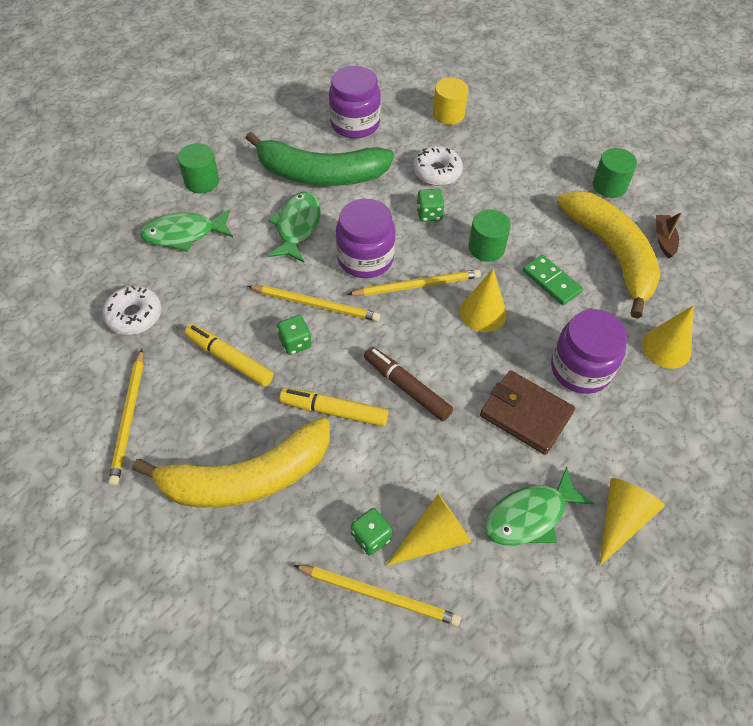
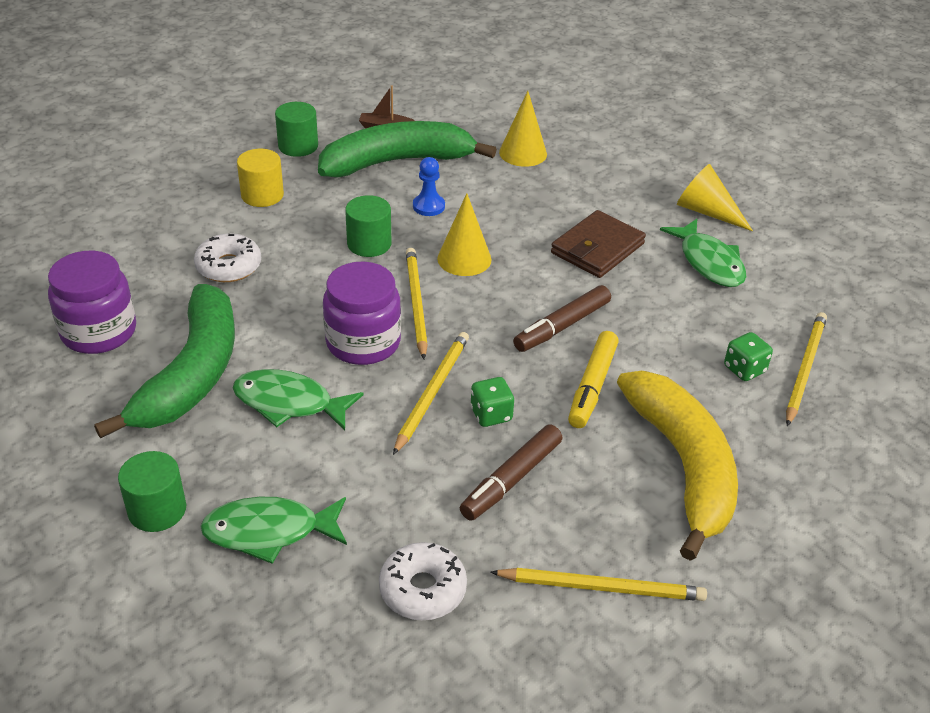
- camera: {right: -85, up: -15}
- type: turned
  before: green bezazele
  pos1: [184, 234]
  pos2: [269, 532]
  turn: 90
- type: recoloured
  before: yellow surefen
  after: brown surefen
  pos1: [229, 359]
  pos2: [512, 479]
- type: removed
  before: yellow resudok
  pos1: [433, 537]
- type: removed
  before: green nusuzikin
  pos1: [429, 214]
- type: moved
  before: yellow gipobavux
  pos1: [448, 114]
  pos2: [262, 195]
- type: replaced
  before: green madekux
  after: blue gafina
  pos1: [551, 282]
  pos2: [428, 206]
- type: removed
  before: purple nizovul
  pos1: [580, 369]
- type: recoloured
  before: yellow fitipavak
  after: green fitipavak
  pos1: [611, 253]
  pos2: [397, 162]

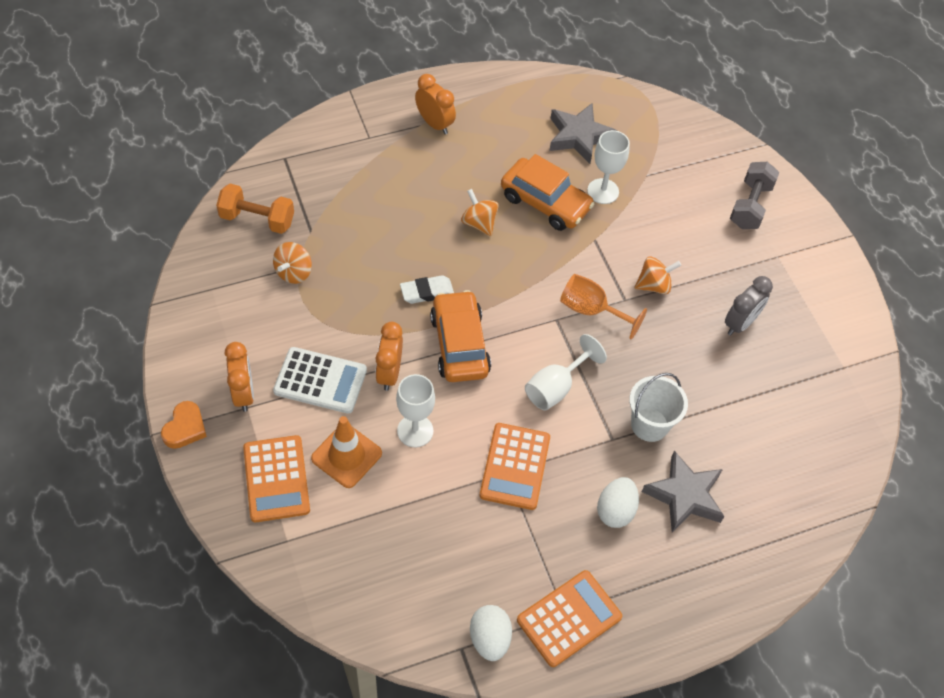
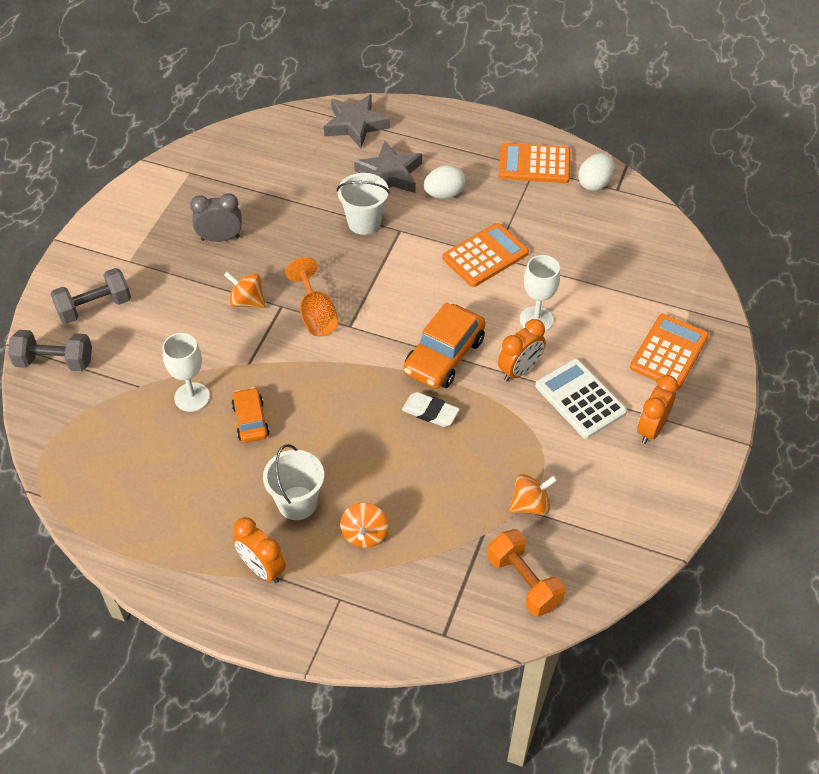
- camera: {right: -135, up: -5}
- type: removed
  before: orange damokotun
  pos1: [185, 428]
- type: removed
  before: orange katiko
  pos1: [346, 456]
- type: turned
  before: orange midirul
  pos1: [434, 124]
  pos2: [262, 568]
  turn: -45
- type: moved
  before: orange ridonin
  pos1: [479, 223]
  pos2: [365, 534]
- type: resized
  before: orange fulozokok
  pos1: [545, 202]
  pos2: [251, 420]
  scale: 0.6
- type: removed
  before: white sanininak
  pos1: [555, 387]
- type: moved
  before: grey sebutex
  pos1: [579, 136]
  pos2: [355, 125]
- type: added
  after: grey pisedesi
  pos2: [54, 361]
- type: added
  after: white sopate
  pos2: [297, 503]

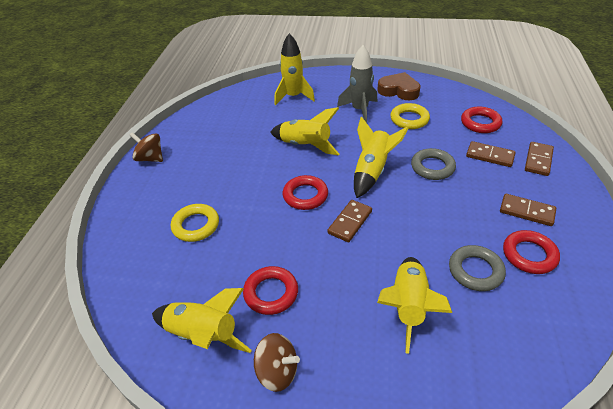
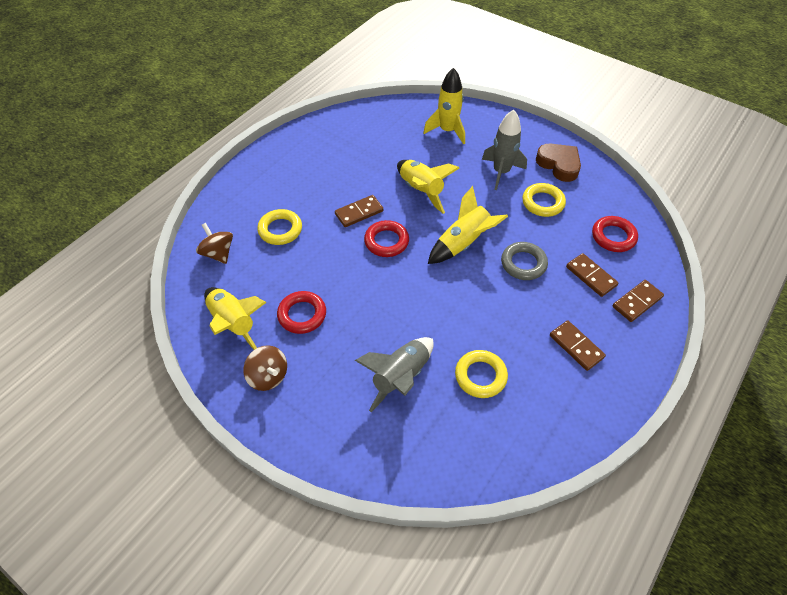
- camera: {right: 25, up: 10}
- type: moved
  before: brown ridonin
  pos1: [150, 158]
  pos2: [218, 253]
- type: moved
  before: brown madekux
  pos1: [350, 222]
  pos2: [359, 212]
- type: recoloured
  before: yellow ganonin
  after: grey ganonin
  pos1: [408, 306]
  pos2: [400, 377]
- type: recoloured
  before: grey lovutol
  after: yellow lovutol
  pos1: [475, 271]
  pos2: [480, 376]
- type: removed
  before: red lovutol
  pos1: [529, 255]

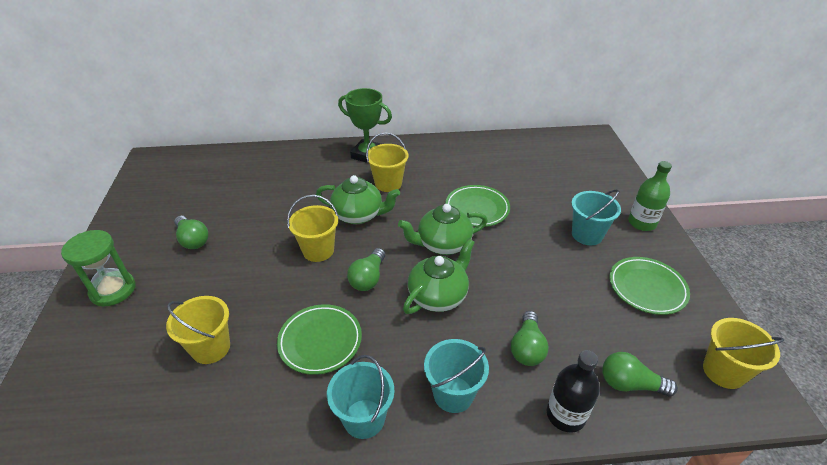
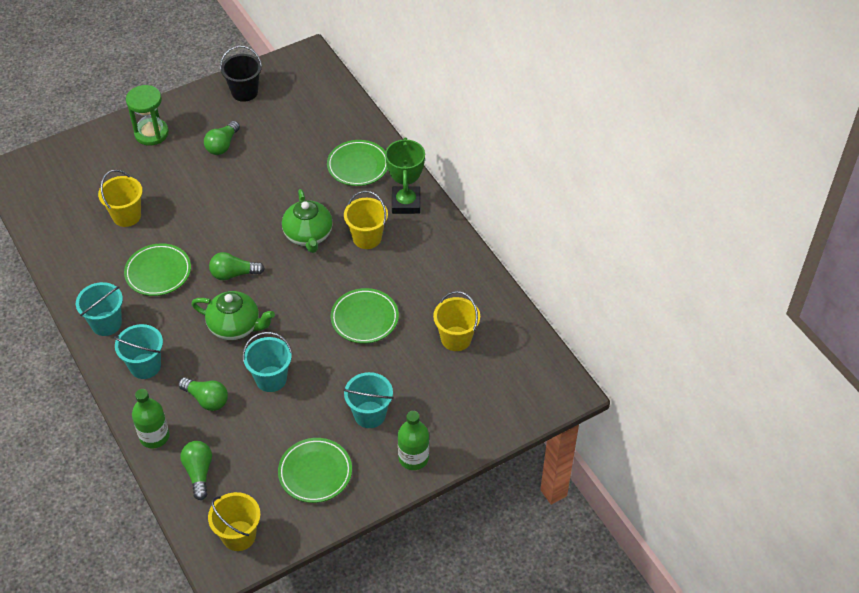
- camera: {right: 65, up: 10}
- type: moved
  before: yellow sopate
  pos1: [318, 250]
  pos2: [456, 338]
- type: removed
  before: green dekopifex
  pos1: [443, 244]
- type: turned
  before: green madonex
  pos1: [527, 348]
  pos2: [206, 399]
  turn: -135
- type: recoloured
  before: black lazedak
  after: green lazedak
  pos1: [565, 415]
  pos2: [154, 436]
- type: added
  after: black sopate
  pos2: [244, 92]
- type: added
  after: turquoise sopate
  pos2: [271, 379]
- type: added
  after: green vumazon
  pos2: [358, 166]

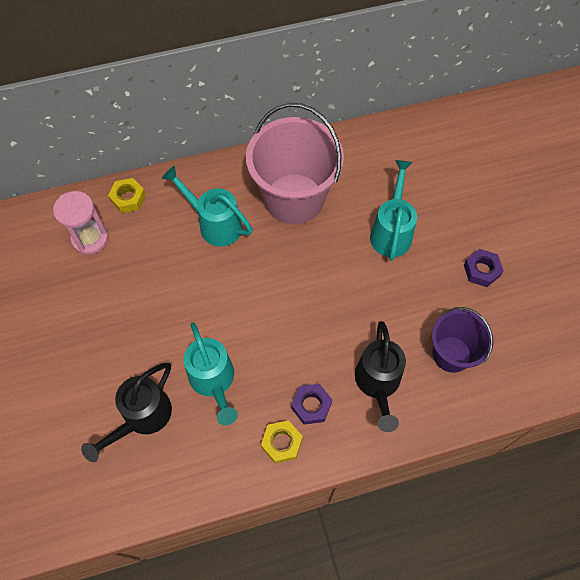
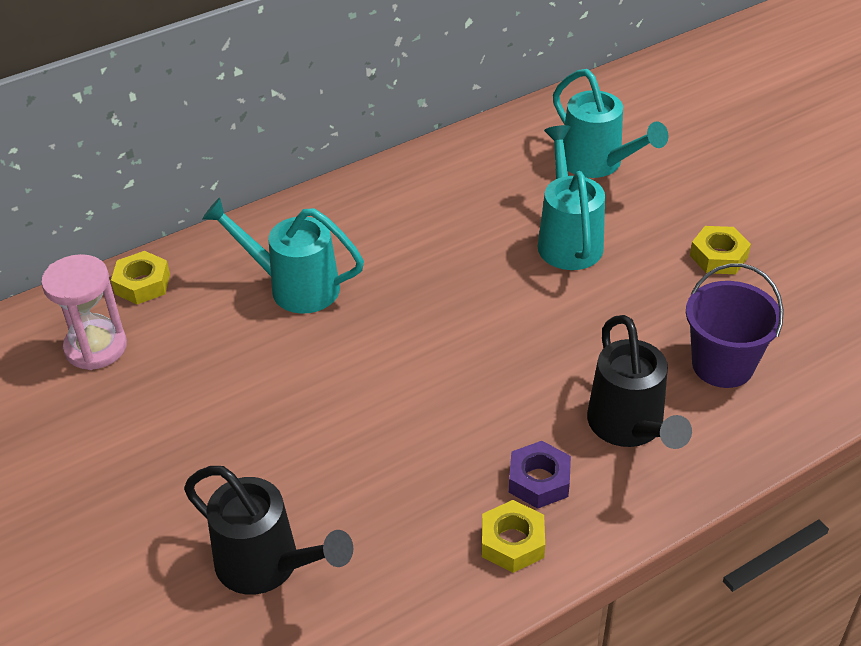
- camera: {right: -15, up: -20}
- type: turned
  before: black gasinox
  pos1: [142, 417]
  pos2: [267, 565]
  turn: -75
- type: moved
  before: turquoise gasinox
  pos1: [213, 381]
  pos2: [598, 164]
- type: removed
  before: pink sopate
  pos1: [294, 199]
- type: recoloured
  before: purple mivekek
  after: yellow mivekek
  pos1: [481, 270]
  pos2: [718, 256]

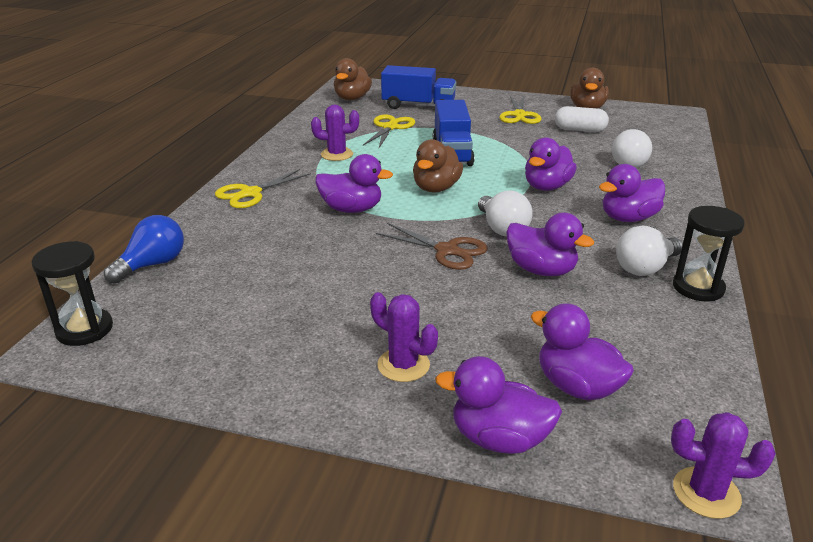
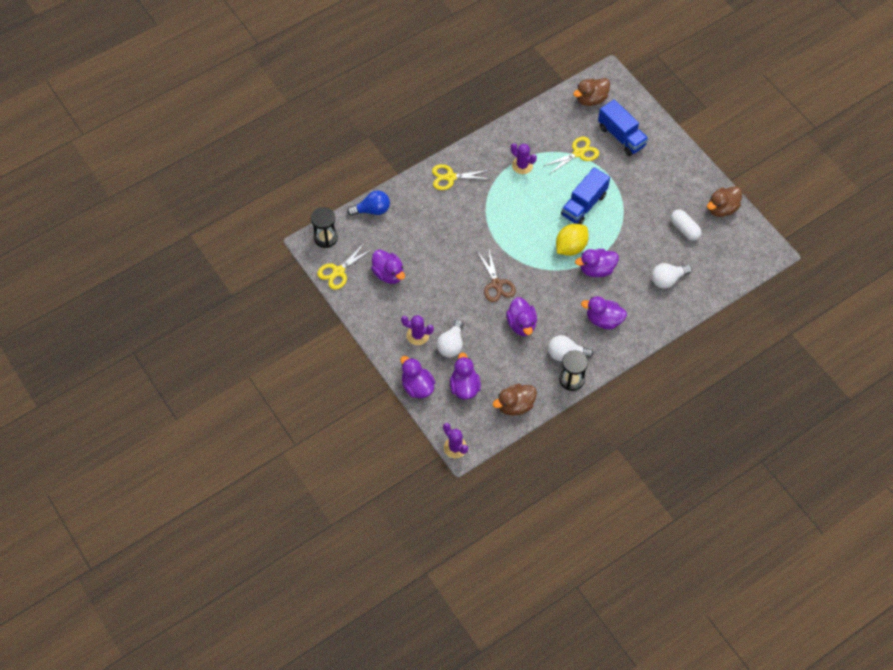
- camera: {right: 40, up: 30}
- type: moved
  before: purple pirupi
  pos1: [351, 209]
  pos2: [388, 274]
- type: turned
  before: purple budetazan
  pos1: [403, 365]
  pos2: [417, 335]
  turn: -60
- type: moved
  before: brown pirupi
  pos1: [436, 188]
  pos2: [515, 405]
- type: moved
  before: white madonex
  pos1: [502, 228]
  pos2: [451, 345]
- type: moved
  before: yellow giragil
  pos1: [519, 115]
  pos2: [338, 271]
- type: added
  after: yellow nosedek
  pos2: [570, 247]

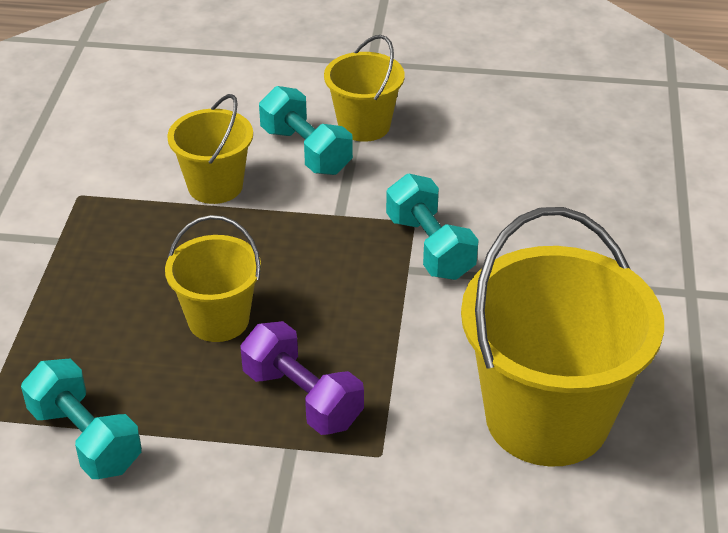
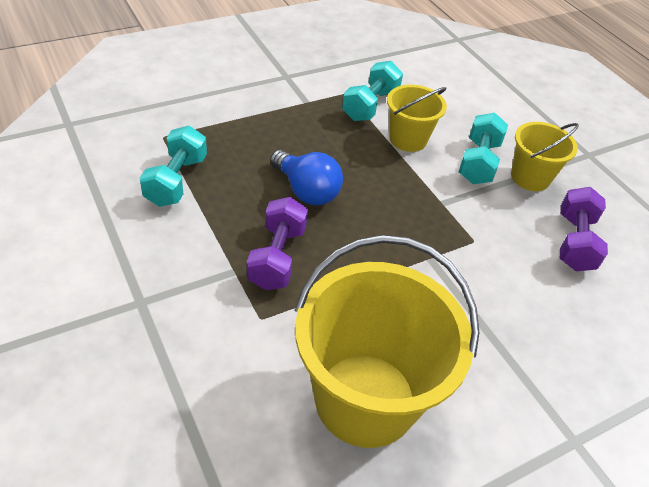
- camera: {right: 50, up: 5}
- type: replaced
  before: yellow sopate
  after: blue madonex
  pos1: [218, 320]
  pos2: [306, 191]
- type: moved
  before: turquoise pisedesi
  pos1: [429, 247]
  pos2: [370, 105]
- type: added
  after: purple pisedesi
  pos2: [575, 242]

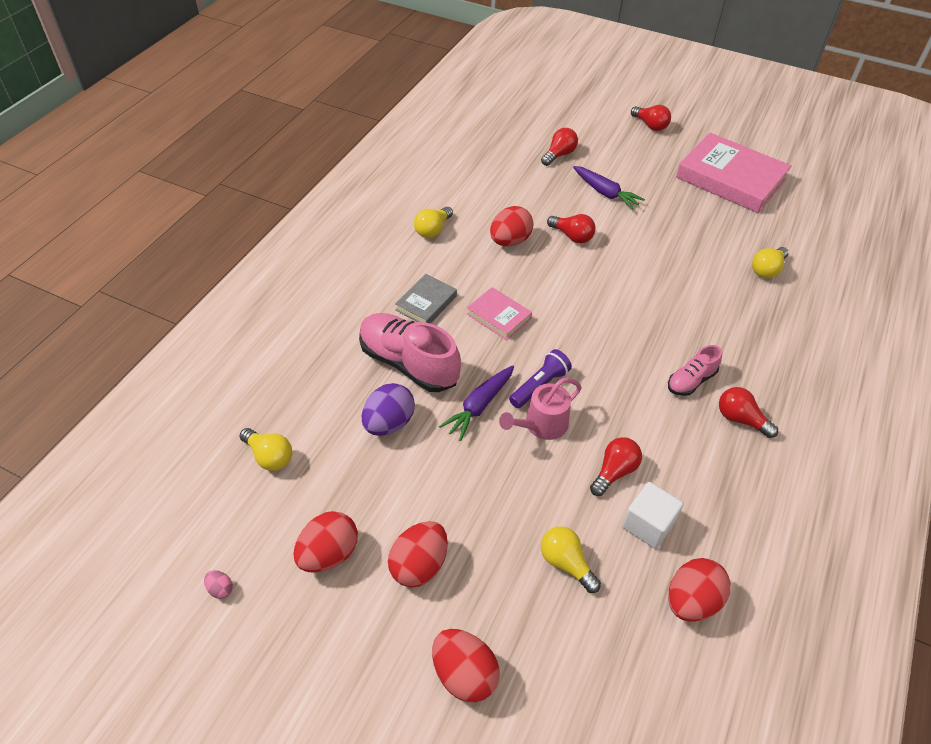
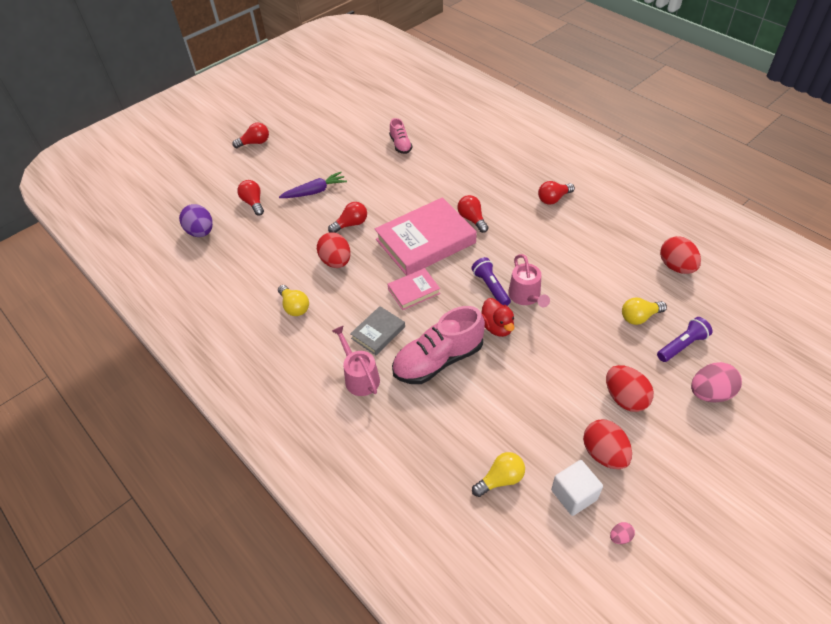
- camera: {right: -65, up: 0}
- type: moved
  before: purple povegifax
  pos1: [389, 423]
  pos2: [201, 232]
- type: turned
  before: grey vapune
  pos1: [426, 303]
  pos2: [378, 333]
  turn: 75
- type: recoloured
  before: red povegifax
  after: pink povegifax
  pos1: [464, 674]
  pos2: [710, 393]
- type: replaced
  before: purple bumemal
  after: red pirupi
  pos1: [479, 406]
  pos2: [497, 327]
- type: moved
  before: red madonex
  pos1: [614, 472]
  pos2: [472, 219]
- type: moved
  before: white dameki
  pos1: [648, 525]
  pos2: [574, 494]
- type: moved
  before: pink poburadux
  pos1: [691, 381]
  pos2: [400, 145]
- type: moved
  before: pink vapune
  pos1: [730, 178]
  pos2: [425, 241]
- type: removed
  before: yellow madonex
  pos1: [767, 270]
- type: added
  after: pink gasinox
  pos2: [360, 377]
- type: added
  after: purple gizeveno
  pos2: [682, 345]

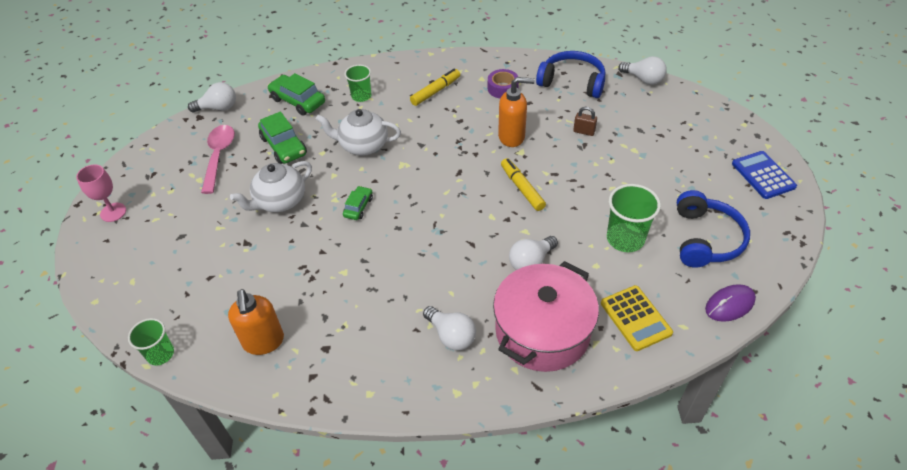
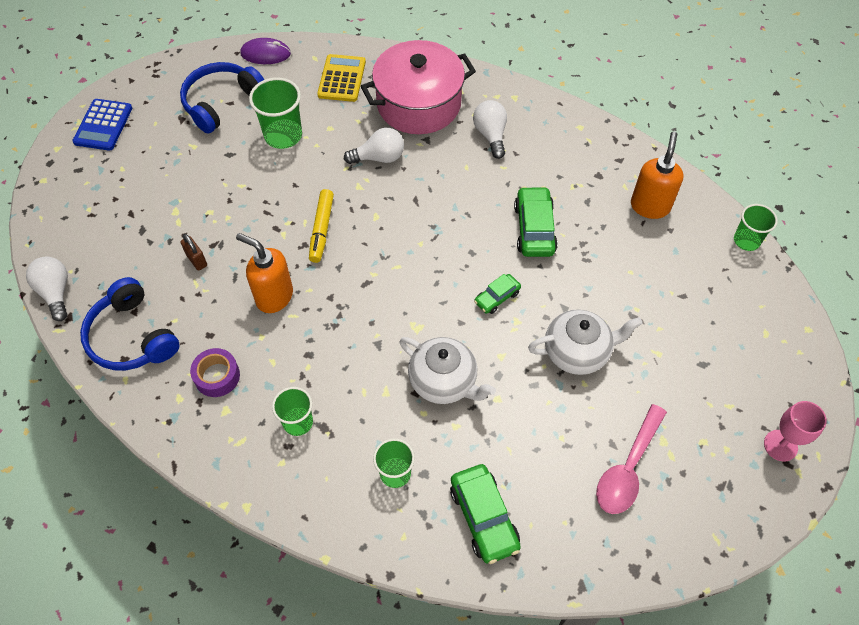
- camera: {right: -150, up: 10}
- type: removed
  before: white madonex
  pos1: [218, 108]
- type: moved
  before: green fulozokok
  pos1: [284, 146]
  pos2: [534, 228]
- type: replaced
  before: yellow surefen
  after: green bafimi
  pos1: [436, 91]
  pos2: [298, 422]

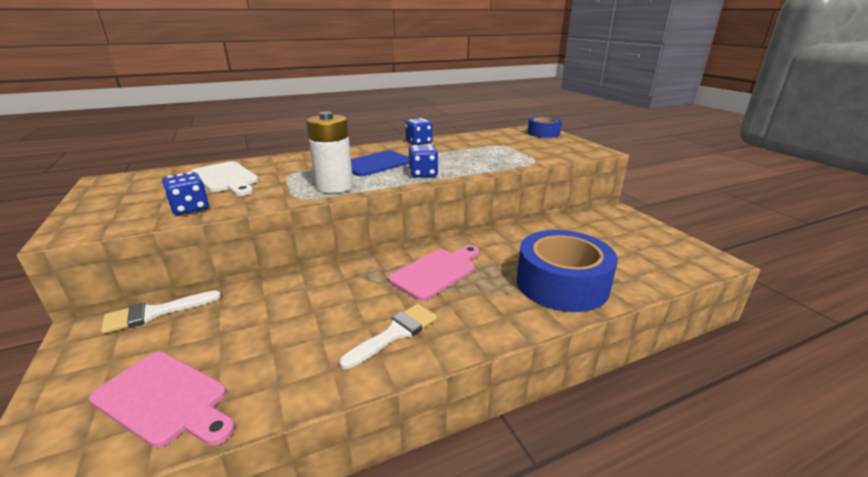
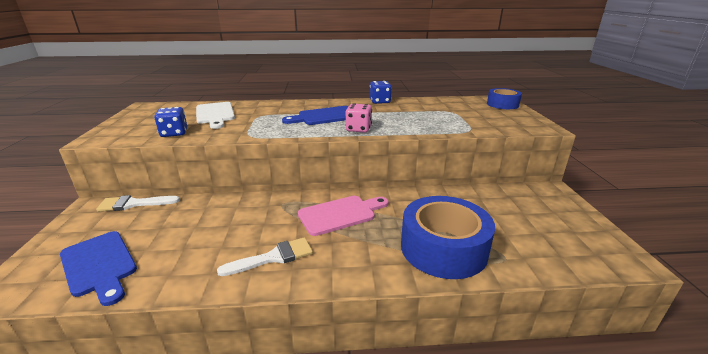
- camera: {right: 20, up: 0}
- type: recoloured
  before: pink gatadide
  after: blue gatadide
  pos1: [165, 399]
  pos2: [99, 265]
- type: removed
  before: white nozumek
  pos1: [334, 187]
- type: recoloured
  before: blue nusuzikin
  after: pink nusuzikin
  pos1: [423, 174]
  pos2: [358, 129]

